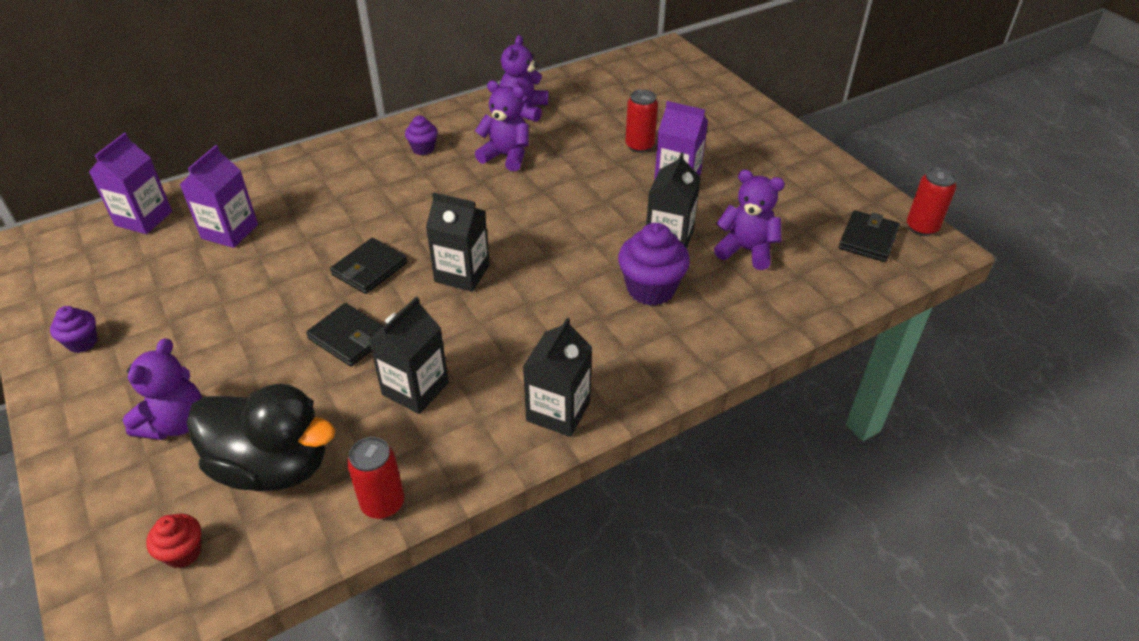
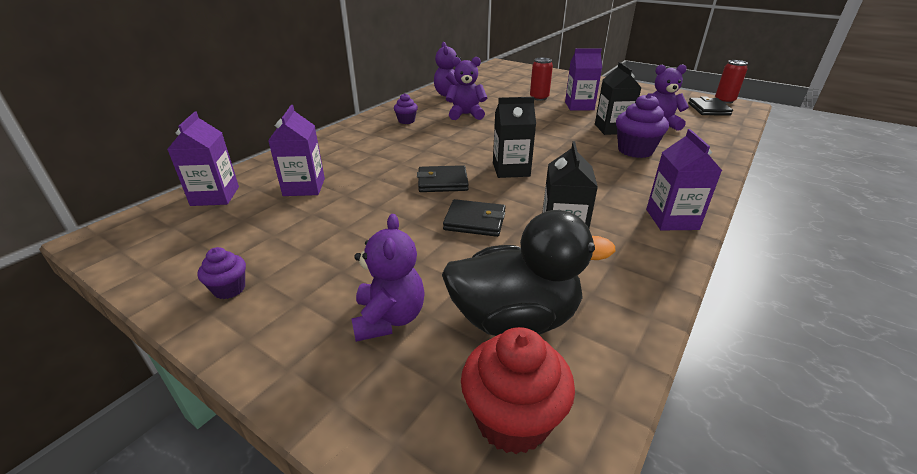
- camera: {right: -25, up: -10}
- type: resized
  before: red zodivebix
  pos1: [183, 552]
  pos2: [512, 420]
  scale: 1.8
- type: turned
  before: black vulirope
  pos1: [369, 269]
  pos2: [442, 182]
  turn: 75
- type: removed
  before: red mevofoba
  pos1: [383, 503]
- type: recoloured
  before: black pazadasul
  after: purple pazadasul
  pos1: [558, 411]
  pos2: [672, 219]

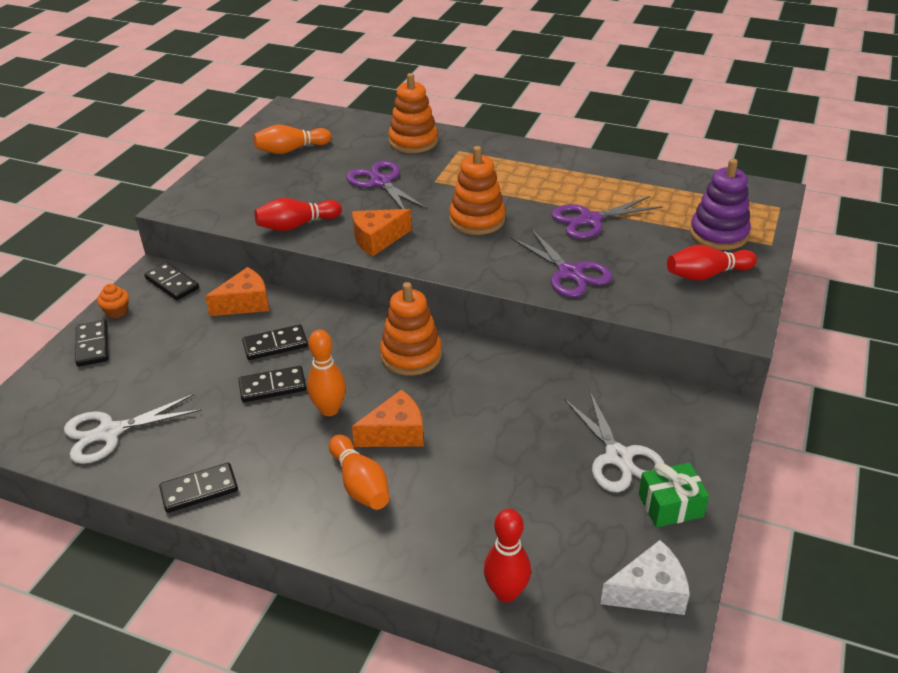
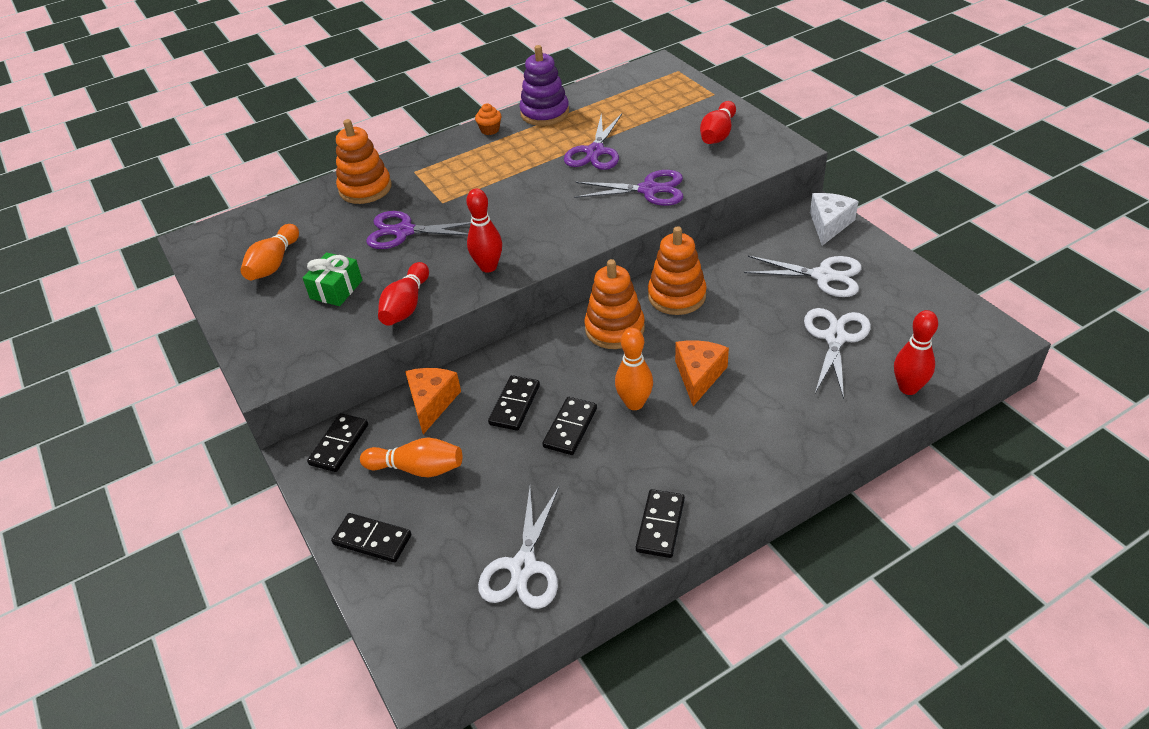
- camera: {right: -50, up: 5}
- type: moved
  before: orange zodivebix
  pos1: [117, 311]
  pos2: [490, 130]
- type: turned
  before: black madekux
  pos1: [172, 284]
  pos2: [339, 444]
  turn: -60
- type: moved
  before: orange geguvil
  pos1: [360, 484]
  pos2: [417, 468]
- type: replaced
  before: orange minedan
  after: red geguvil
  pos1: [377, 239]
  pos2: [488, 267]
- type: moved
  before: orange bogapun
  pos1: [477, 220]
  pos2: [677, 296]
- type: moved
  before: white minedan
  pos1: [649, 592]
  pos2: [829, 224]
- type: moved
  before: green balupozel
  pos1: [670, 505]
  pos2: [336, 289]
- type: moved
  before: purple bogapun
  pos1: [718, 234]
  pos2: [544, 113]
- type: added
  after: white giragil
  pos2: [835, 338]

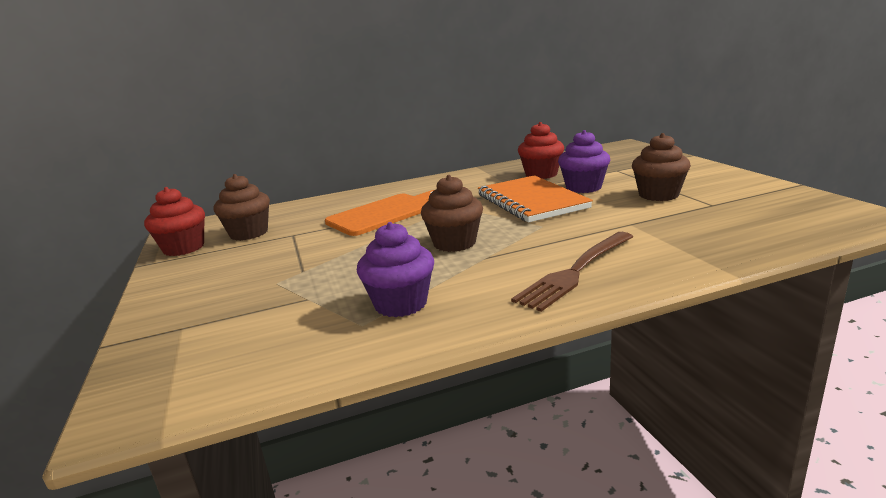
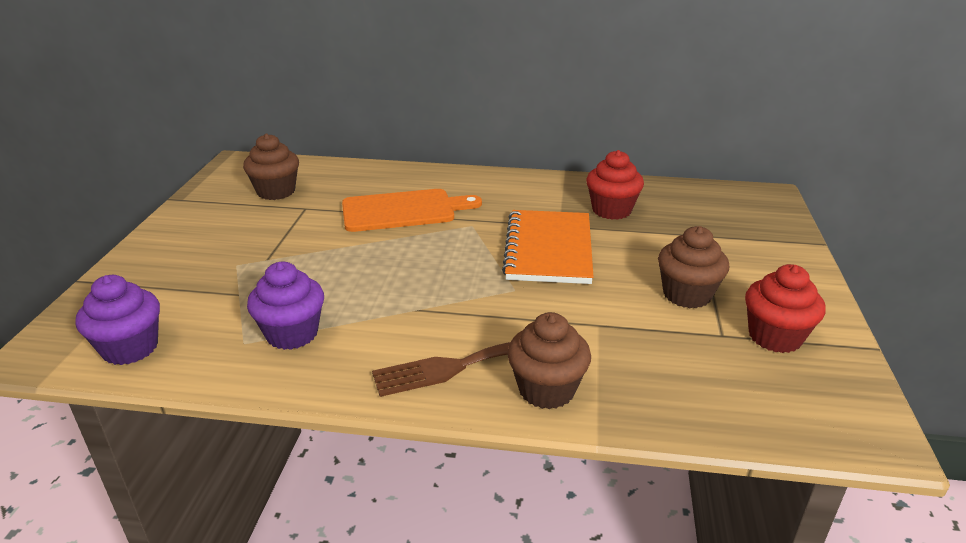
- camera: {right: 25, up: 10}
- type: moved
  before: red zodivebix
  pos1: [184, 248]
  pos2: [775, 337]
- type: moved
  before: brown zodivebix
  pos1: [454, 243]
  pos2: [546, 389]
- type: moved
  before: purple zodivebix
  pos1: [583, 187]
  pos2: [130, 348]

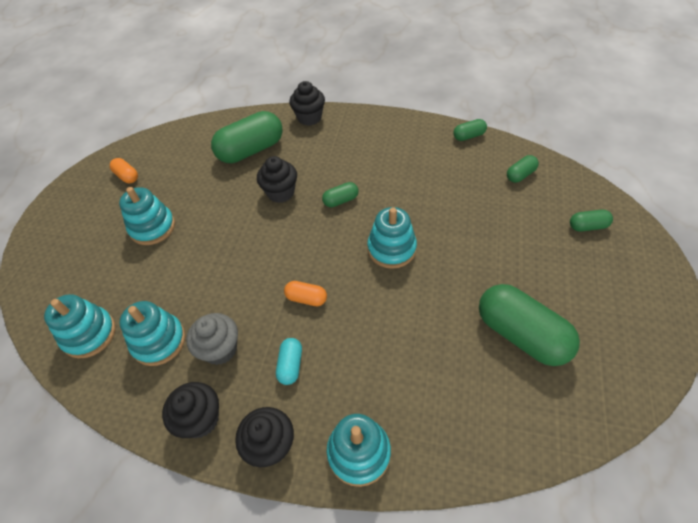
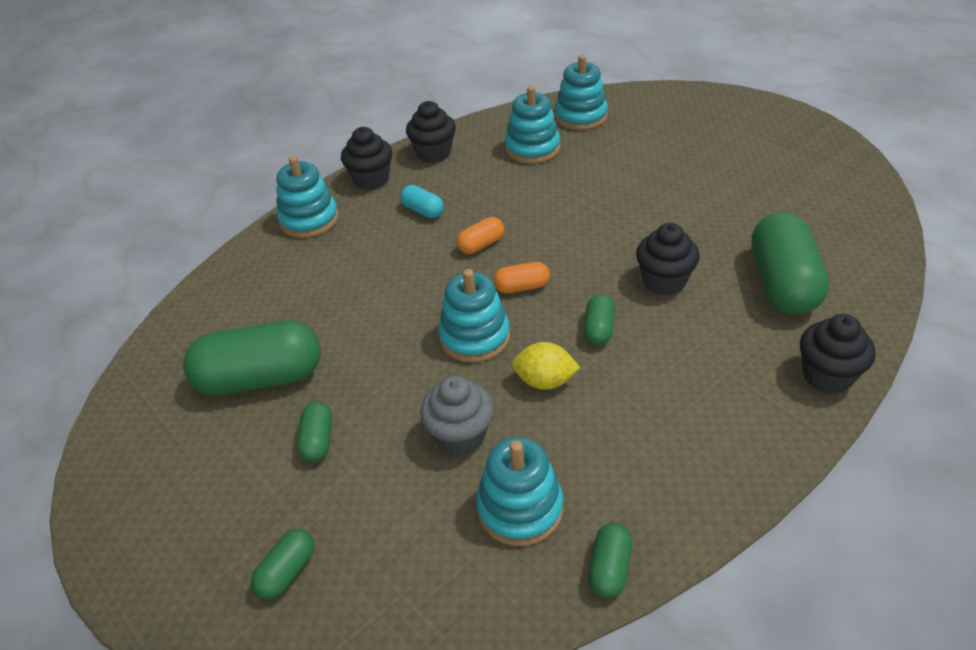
- camera: {right: 125, up: -10}
- type: moved
  before: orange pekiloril
  pos1: [127, 176]
  pos2: [522, 287]
- type: moved
  before: turquoise bogapun
  pos1: [152, 227]
  pos2: [520, 508]
- type: moved
  before: grey zodivebix
  pos1: [220, 349]
  pos2: [460, 436]
- type: moved
  before: green pekiloril
  pos1: [520, 175]
  pos2: [318, 441]
- type: added
  after: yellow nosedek
  pos2: [545, 381]

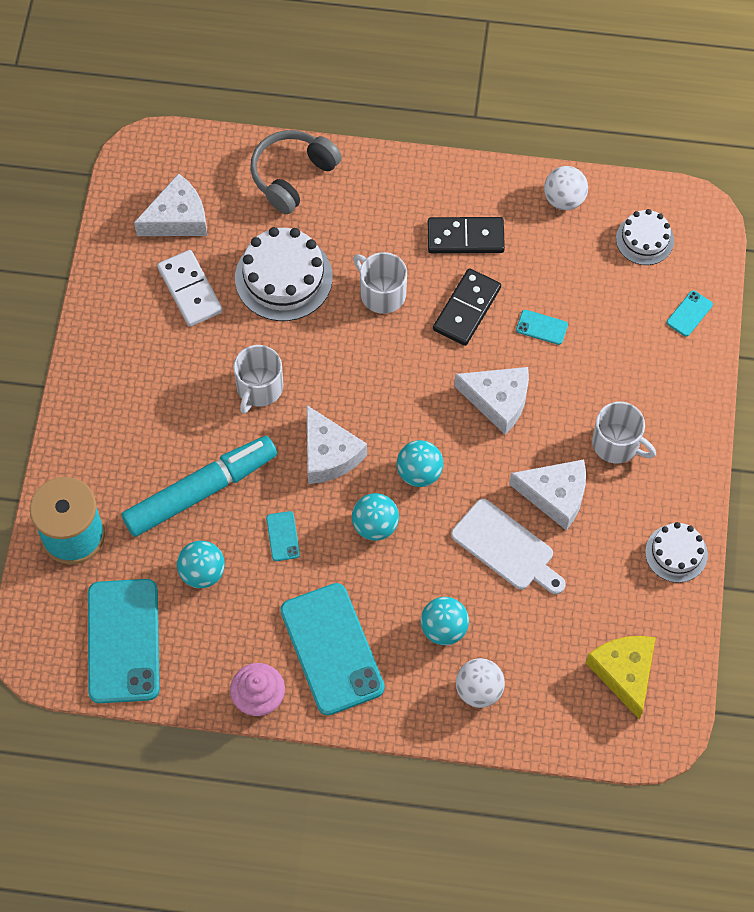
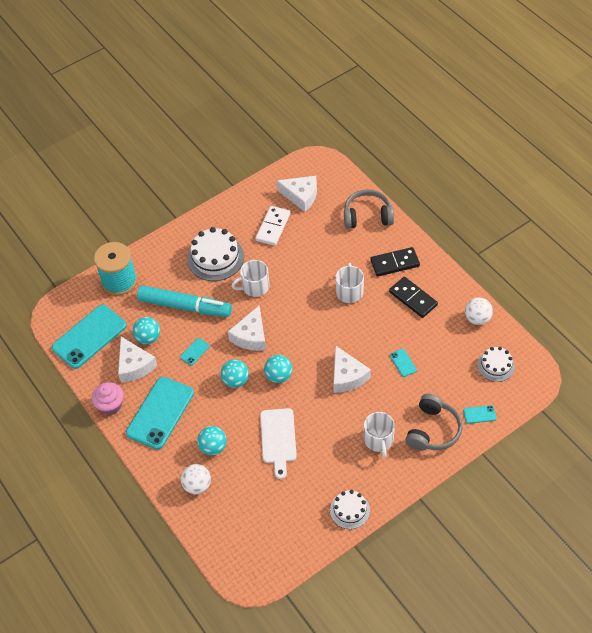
- camera: {right: 50, up: -10}
- type: moved
  before: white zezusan
  pos1: [283, 277]
  pos2: [215, 258]
- type: moved
  before: black madekux
  pos1: [467, 309]
  pos2: [395, 263]
- type: moved
  before: white minedan
  pos1: [555, 495]
  pos2: [134, 365]
- type: removed
  before: yellow minedan
  pos1: [624, 673]
- type: added
  after: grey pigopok
  pos2: [433, 430]

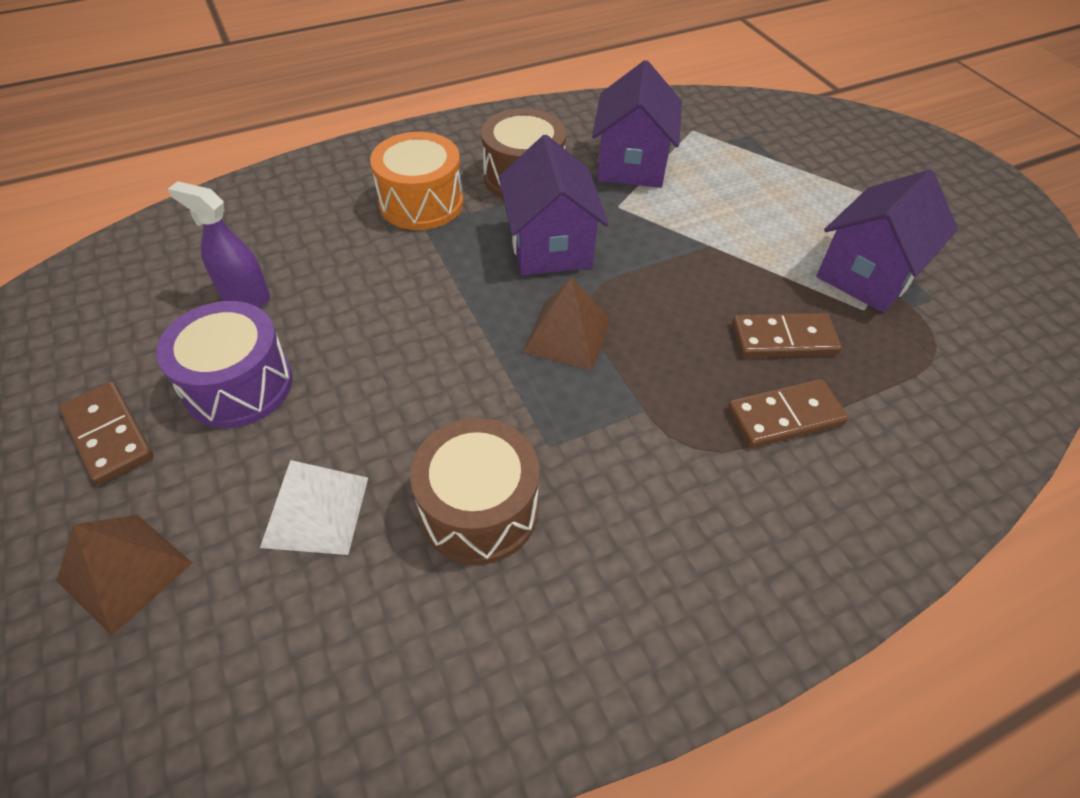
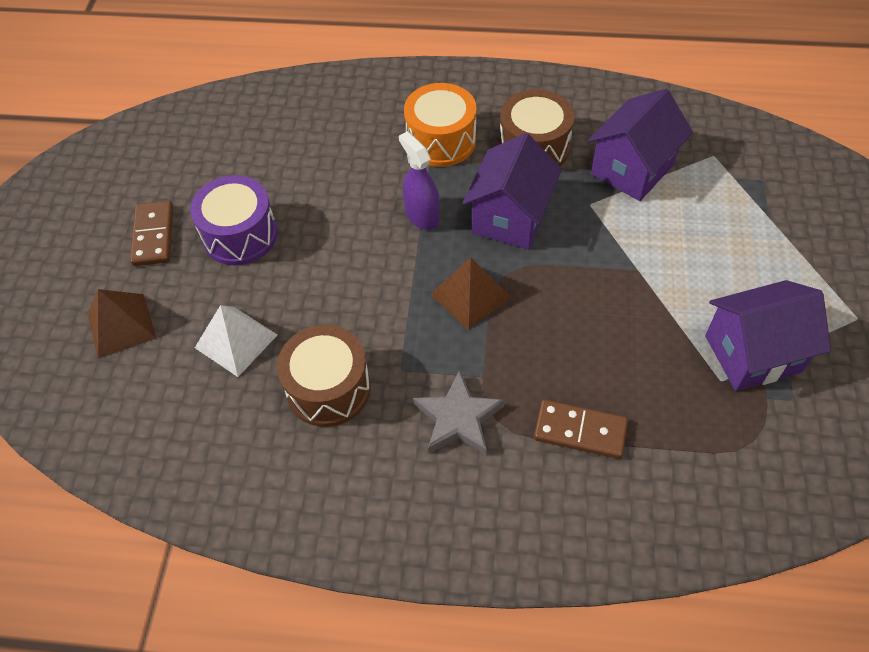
- camera: {right: 35, up: 5}
- type: moved
  before: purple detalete
  pos1: [244, 295]
  pos2: [422, 216]
- type: removed
  before: brown madekux
  pos1: [783, 339]
- type: added
  after: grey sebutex
  pos2: [458, 418]

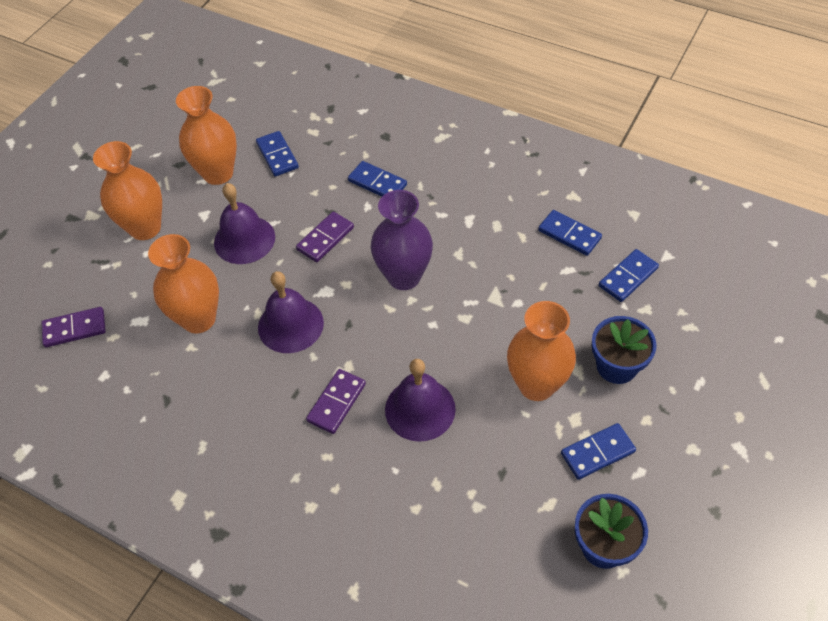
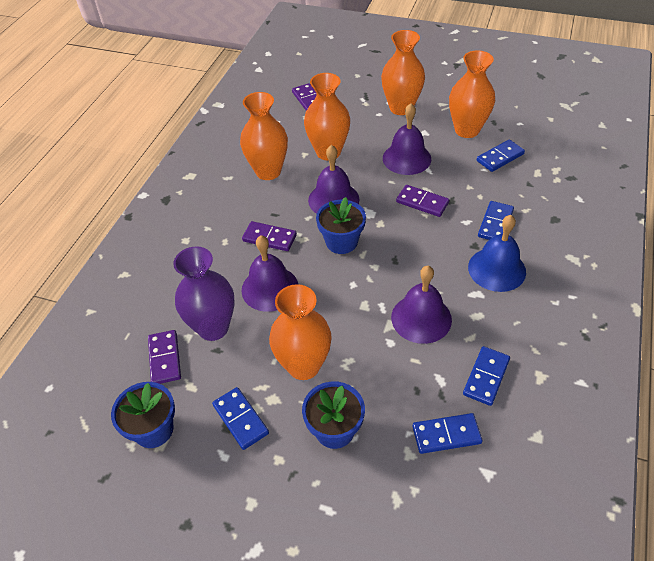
- camera: {right: 80, up: -5}
- type: moved
  before: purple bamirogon
  pos1: [404, 277]
  pos2: [213, 328]
- type: turned
  before: blue madekux
  pos1: [628, 277]
  pos2: [446, 434]
  turn: -45
- type: added
  after: purple madekux
  pos2: [165, 358]
- type: added
  after: orange bamirogon
  pos2: [268, 171]
- type: added
  after: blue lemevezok
  pos2: [341, 242]
- type: added
  after: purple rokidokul
  pos2: [421, 318]
- type: added
  after: blue rokidokul
  pos2: [496, 269]

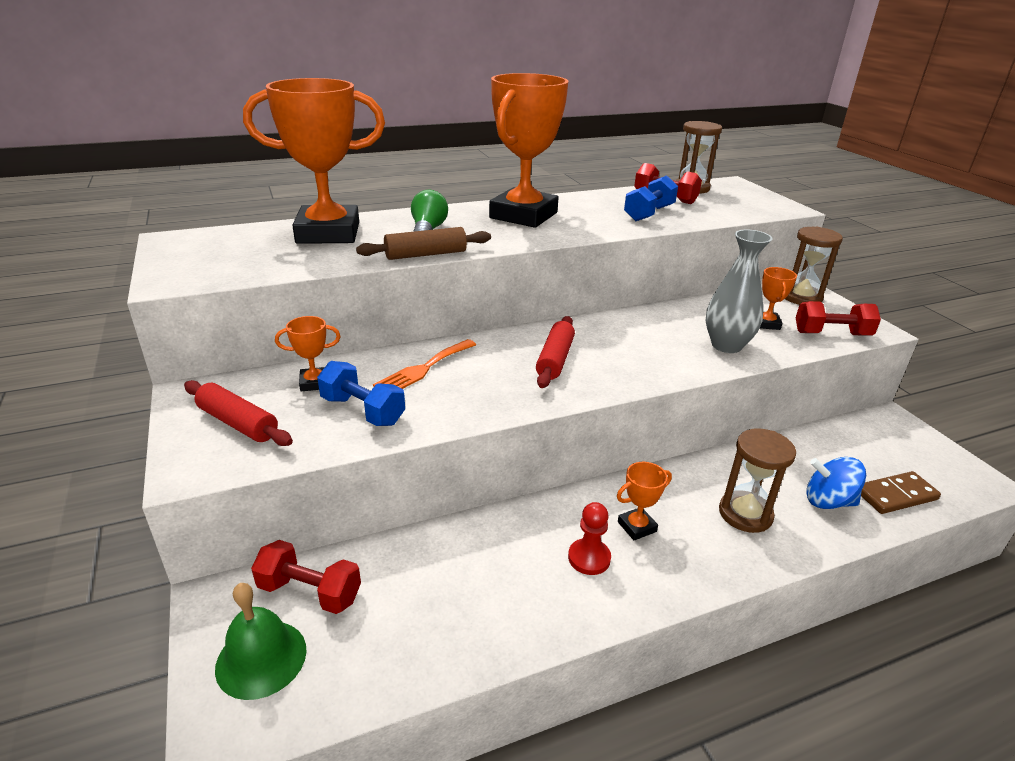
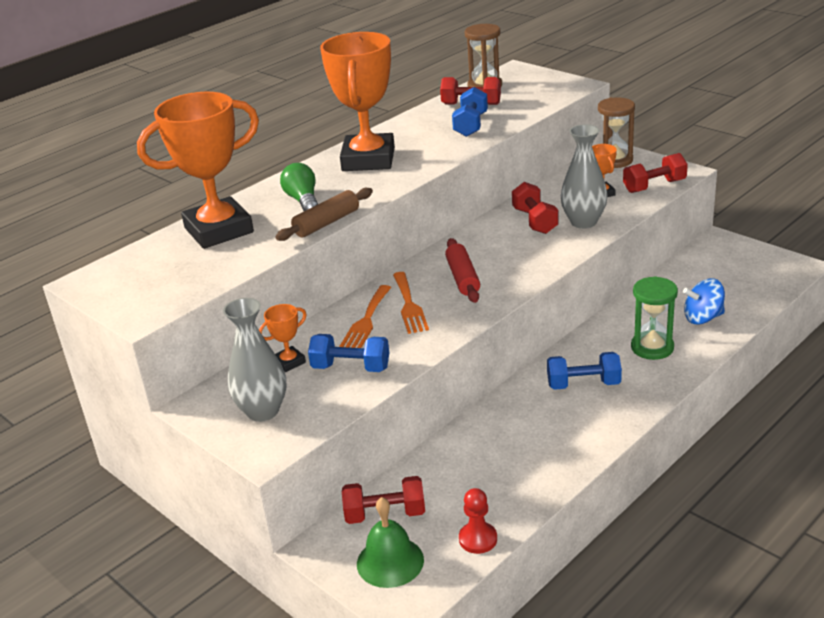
- camera: {right: -20, up: 0}
- type: replaced
  before: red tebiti
  after: grey bamirogon
  pos1: [238, 423]
  pos2: [263, 411]
- type: moved
  before: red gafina
  pos1: [589, 558]
  pos2: [478, 539]
- type: replaced
  before: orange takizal
  after: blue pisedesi
  pos1: [637, 527]
  pos2: [583, 384]
- type: recoloured
  before: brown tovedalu
  after: green tovedalu
  pos1: [745, 514]
  pos2: [652, 347]
- type: removed
  before: brown madekux
  pos1: [895, 495]
- type: added
  after: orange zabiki
  pos2: [409, 305]
- type: added
  after: red pisedesi
  pos2: [535, 221]

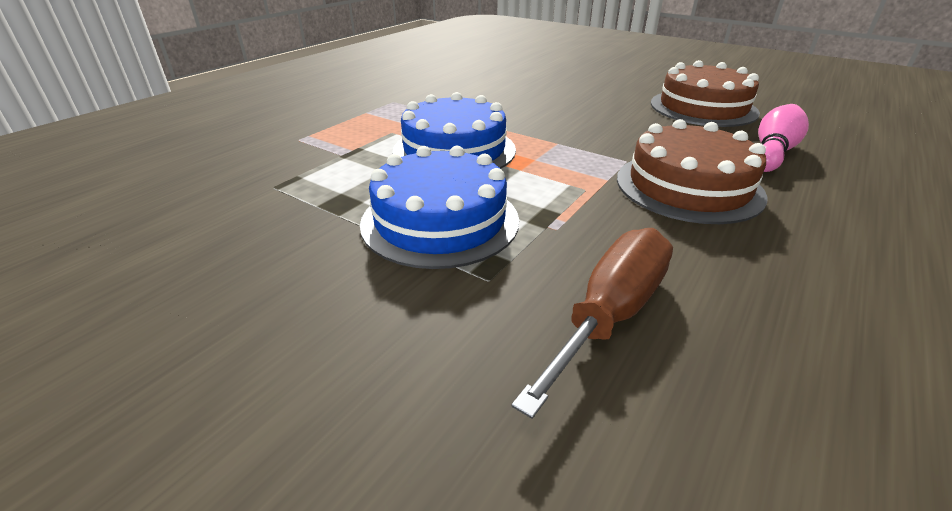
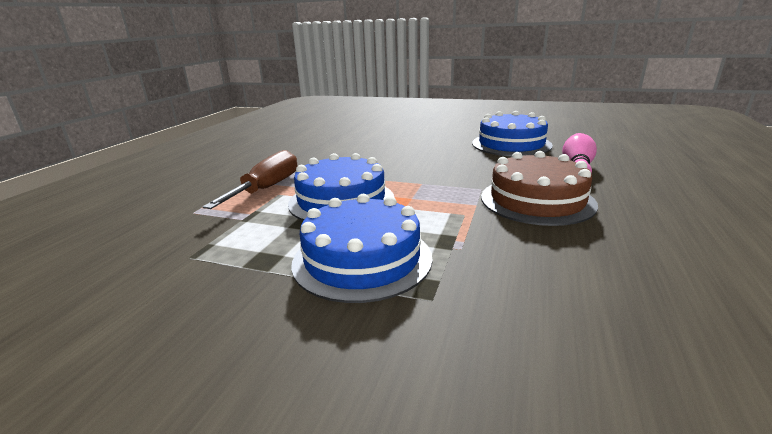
- camera: {right: -15, up: -10}
- type: moved
  before: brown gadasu
  pos1: [610, 314]
  pos2: [267, 188]
- type: recoloured
  before: brown zezusan
  after: blue zezusan
  pos1: [703, 108]
  pos2: [511, 144]

